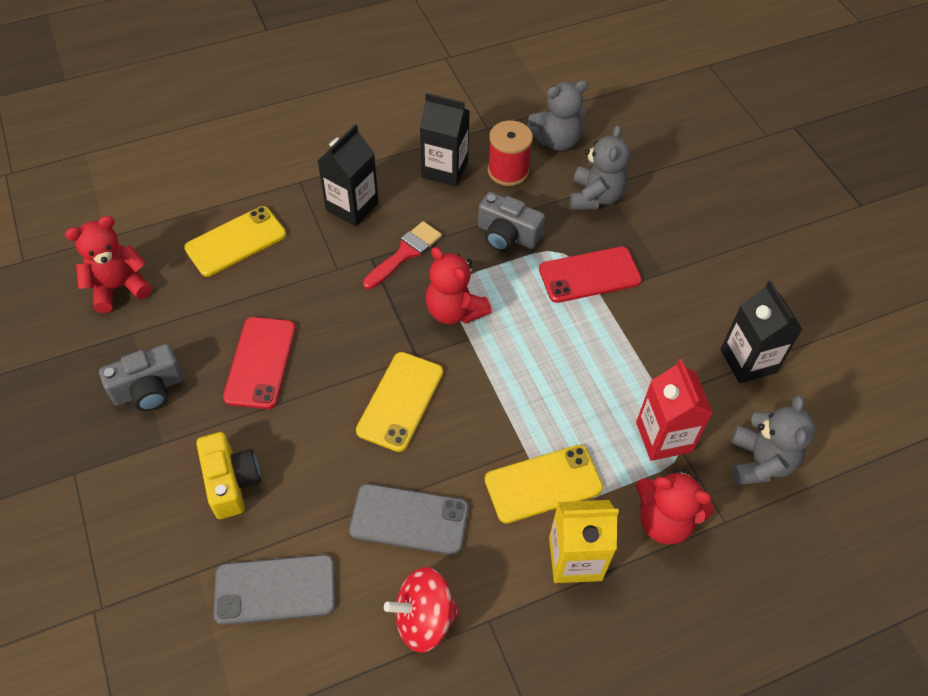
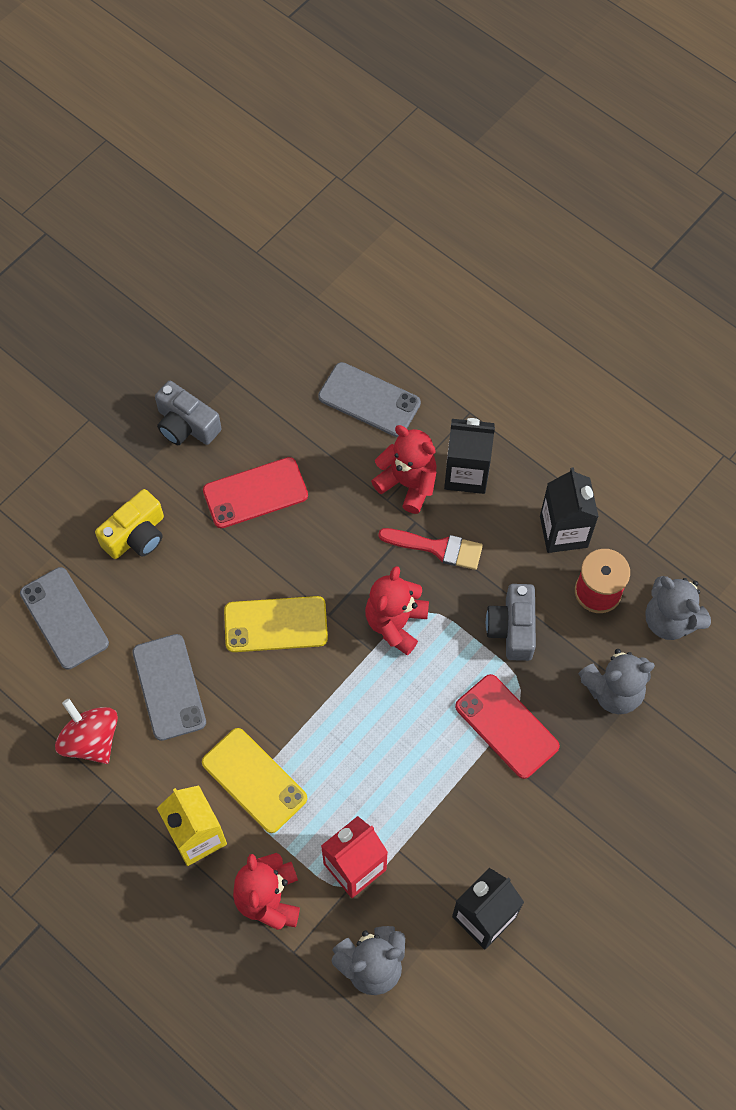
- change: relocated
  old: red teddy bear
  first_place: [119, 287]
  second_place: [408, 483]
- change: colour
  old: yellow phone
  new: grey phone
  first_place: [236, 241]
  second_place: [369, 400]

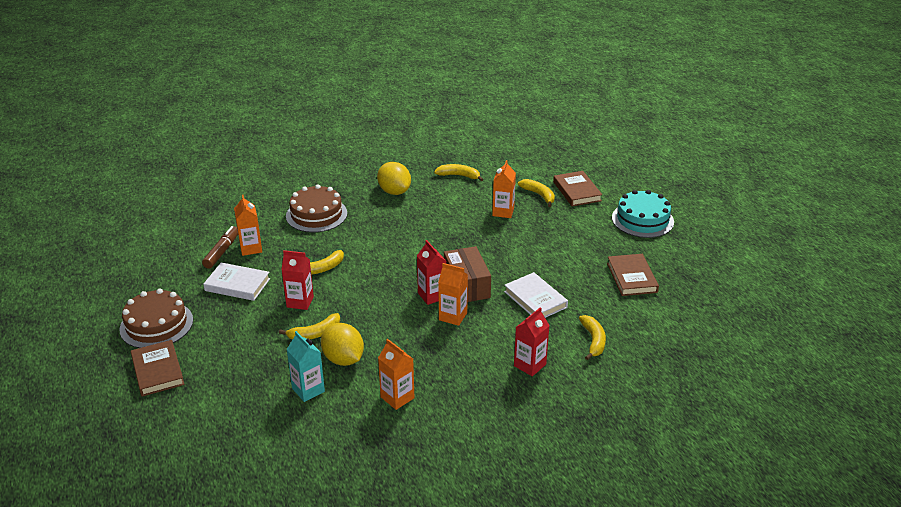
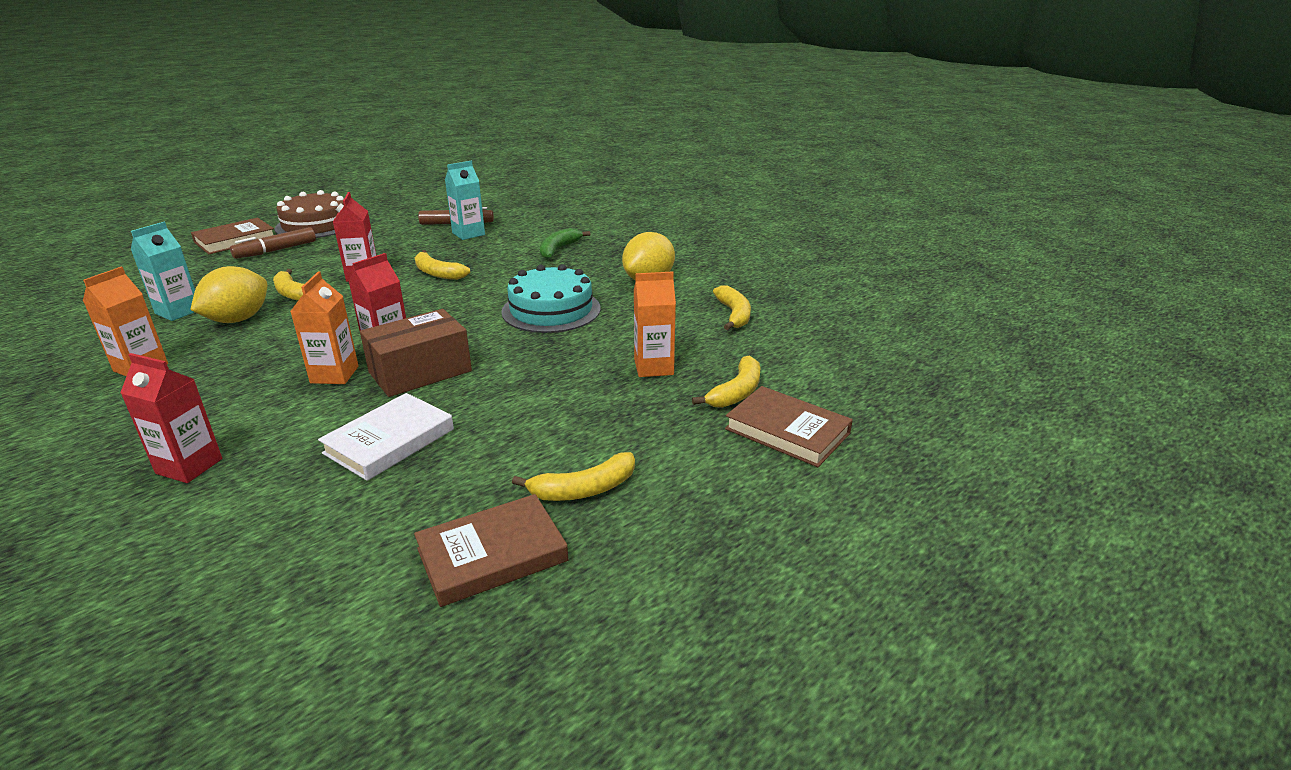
- change: missing
  old: white book
  first_place: [237, 285]
- change: appeared
  new: brown marker
  second_place: [276, 250]
- change: relocated
  old: yellow banana
  first_place: [593, 341]
  second_place: [584, 489]
- change: relocated
  old: turquoise cake
  first_place: [642, 219]
  second_place: [551, 310]
- change: exchanged
  old: brown cake
  new: green banana
  first_place: [316, 214]
  second_place: [558, 249]
- change: colour
  old: orange carton
  new: turquoise carton
  first_place: [251, 248]
  second_place: [468, 234]
- change: spun
  old: brown book
  first_place: [576, 191]
  second_place: [787, 431]
  degrees: 75

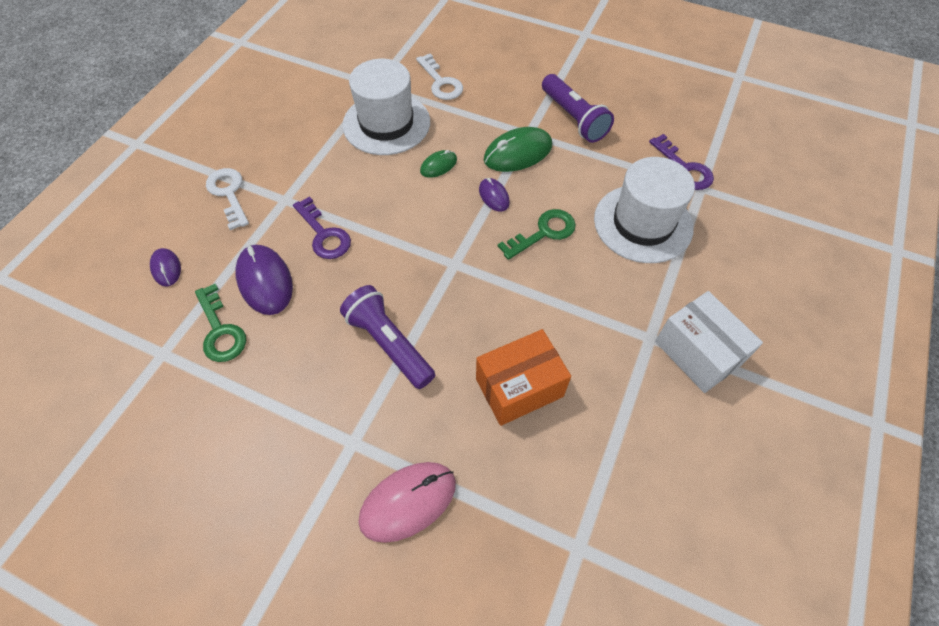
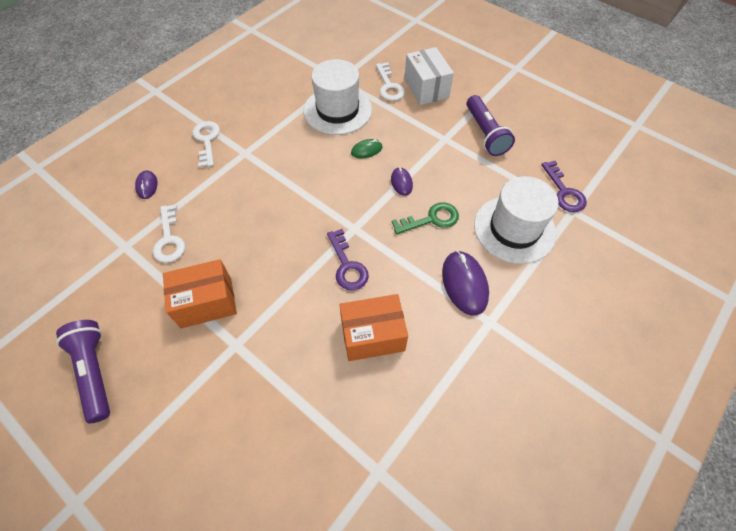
- change: missing
  old: pink mouse
  first_place: [408, 502]
- change: missing
  old: green mouse
  first_place: [518, 153]
- change: appeared
  new: orange box
  second_place: [206, 302]
- change: relocated
  old: purple mouse
  first_place: [265, 281]
  second_place: [464, 283]
- change: relocated
  old: purple key
  first_place: [324, 234]
  second_place: [347, 265]
- change: relocated
  old: purple flashlight
  first_place: [389, 343]
  second_place: [95, 371]
- change: relocated
  old: white box
  first_place: [697, 353]
  second_place: [426, 88]
- change: colour
  old: green key
  new: white key
  first_place: [220, 330]
  second_place: [169, 239]

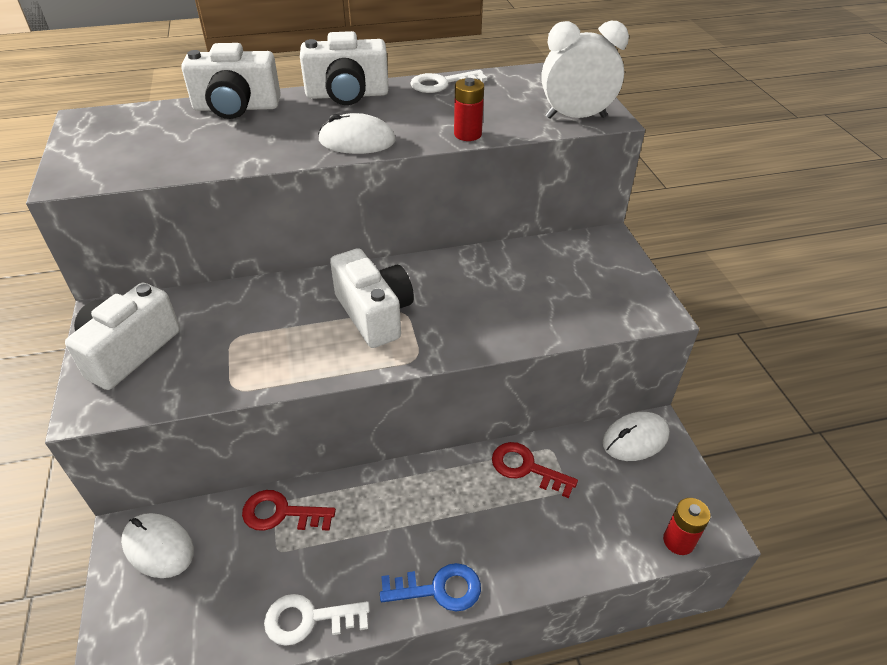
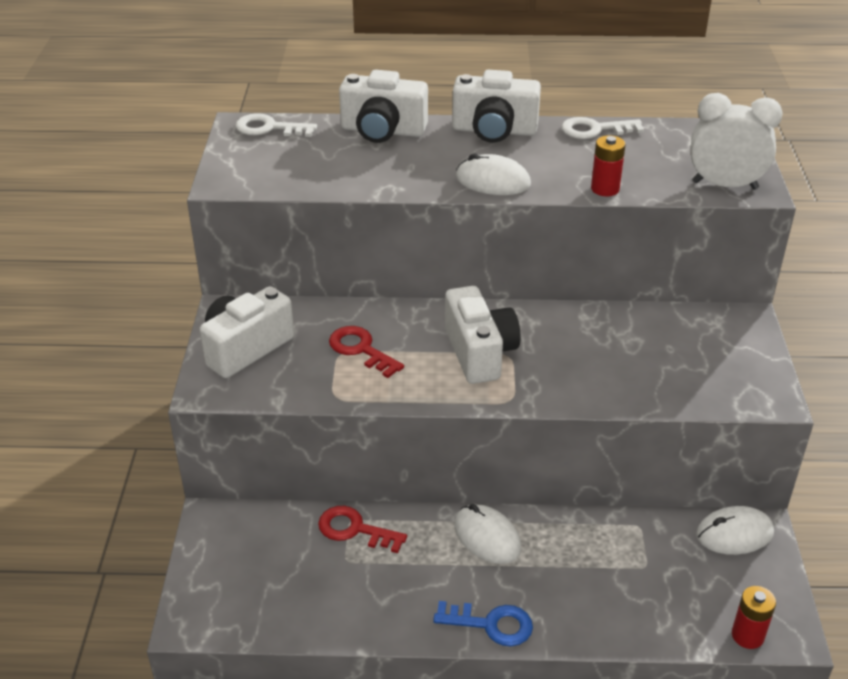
- change: relocated
  old: white mouse
  first_place: [158, 547]
  second_place: [487, 537]
- change: relocated
  old: white key
  first_place: [309, 619]
  second_place: [269, 128]
- change: relocated
  old: red key
  first_place: [526, 468]
  second_place: [361, 349]

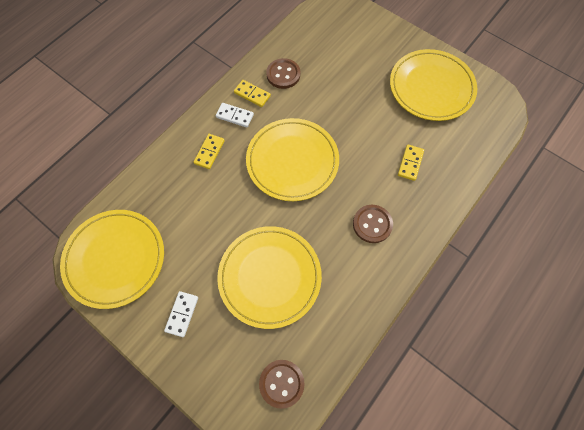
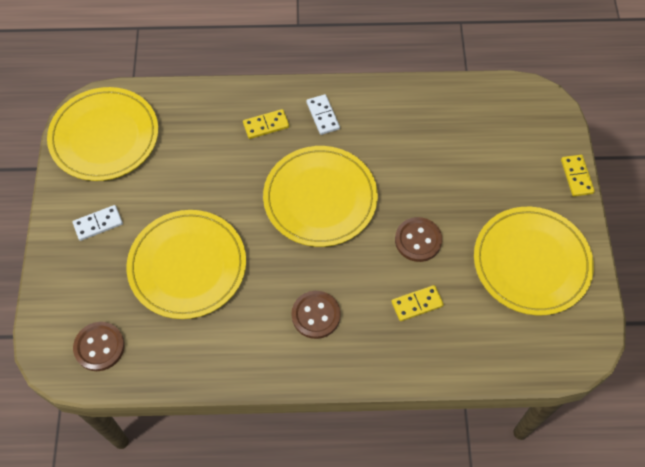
- change: relocated
  old: yellow domino
  first_place: [252, 94]
  second_place: [576, 176]
- change: relocated
  old: brown button
  first_place: [283, 74]
  second_place: [418, 240]

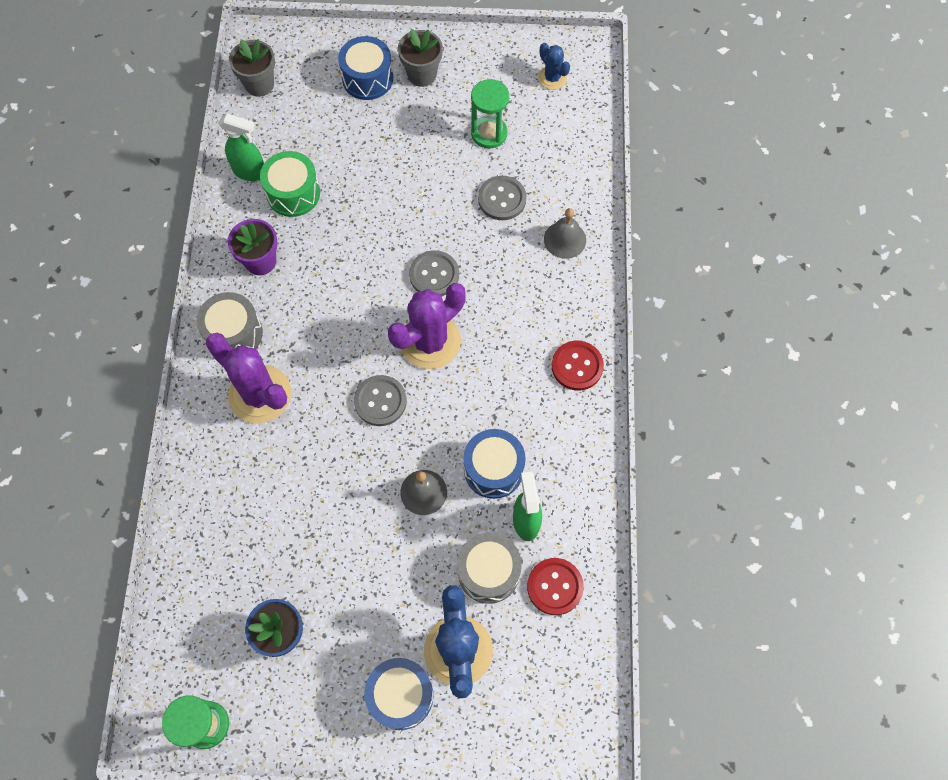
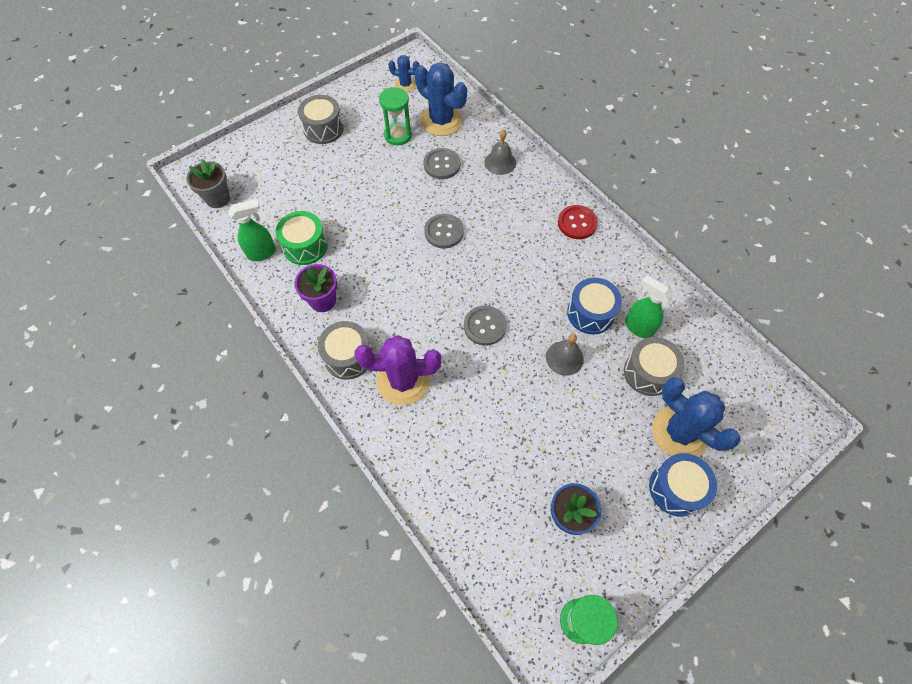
- change: missing
  old: blue drum
  first_place: [367, 78]
- change: missing
  old: purple cactus
  first_place: [430, 341]
- change: missing
  old: red button
  first_place: [555, 587]
- change: appeared
  new: blue cactus
  second_place: [441, 121]
- change: exchanged
  old: grey flower pot
  new: grey drum
  first_place: [422, 74]
  second_place: [323, 129]

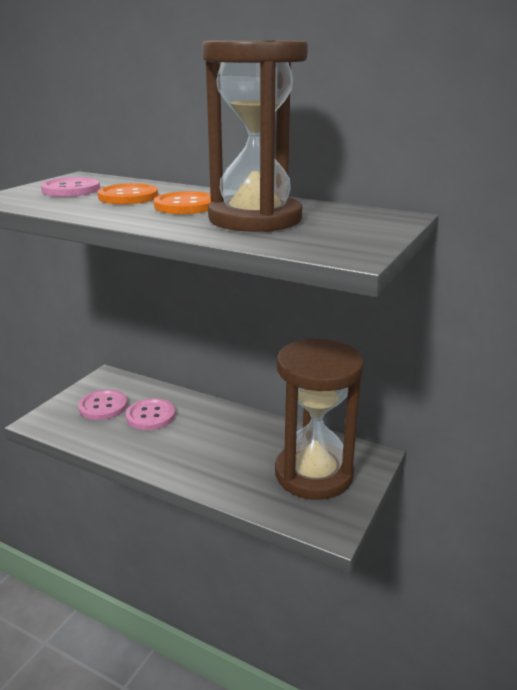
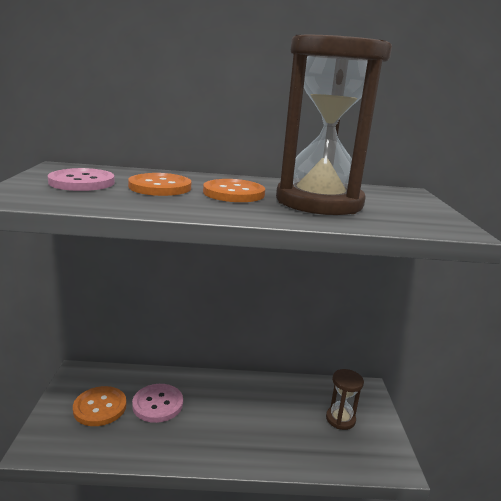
- change: colour
  old: pink button
  new: orange button
  first_place: [103, 406]
  second_place: [100, 407]
- change: size
  old: brown hourglass
  first_place: [313, 474]
  second_place: [340, 419]
  factor: 0.43

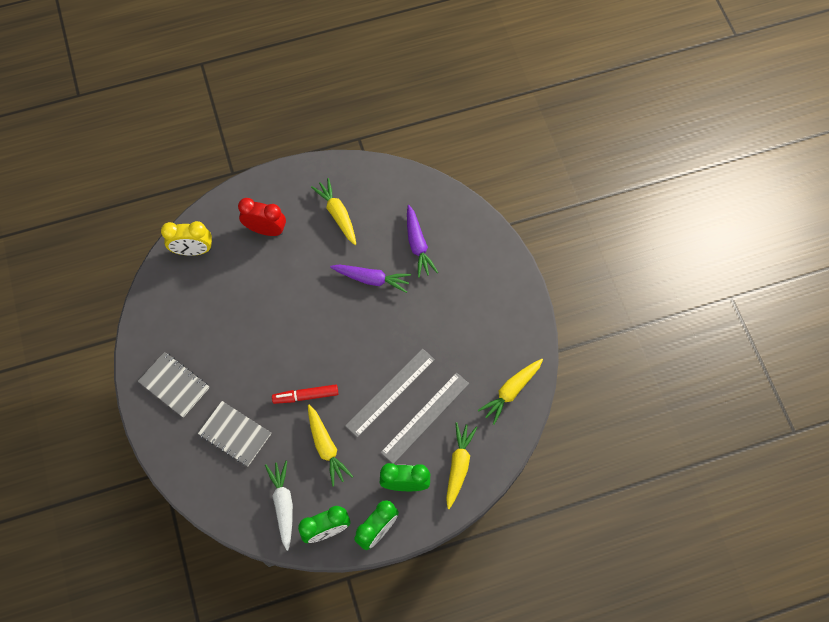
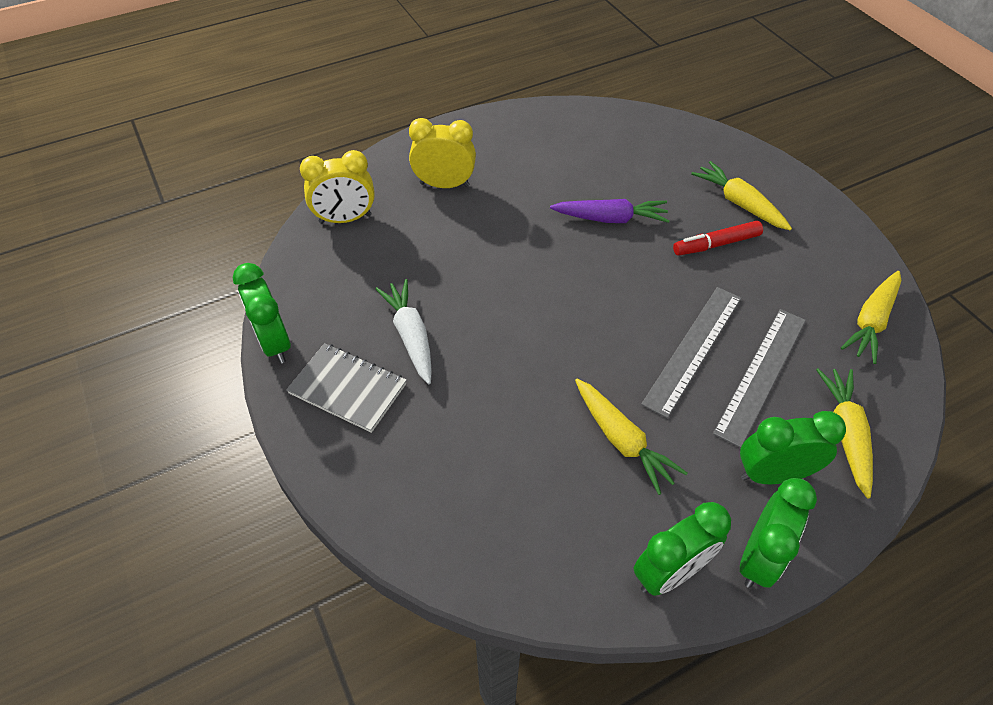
- change: missing
  old: grey notebook
  first_place: [235, 434]
- change: missing
  old: purple carrot
  first_place: [417, 245]
- change: appeared
  new: green clock
  second_place: [274, 343]
- change: relocated
  old: white carrot
  first_place: [283, 504]
  second_place: [411, 336]
- change: relocated
  old: red marker
  first_place: [306, 396]
  second_place: [716, 244]
- change: relocated
  old: yellow carrot
  first_place: [337, 214]
  second_place: [739, 203]
- change: colour
  old: red clock
  new: yellow clock
  first_place: [266, 230]
  second_place: [444, 185]

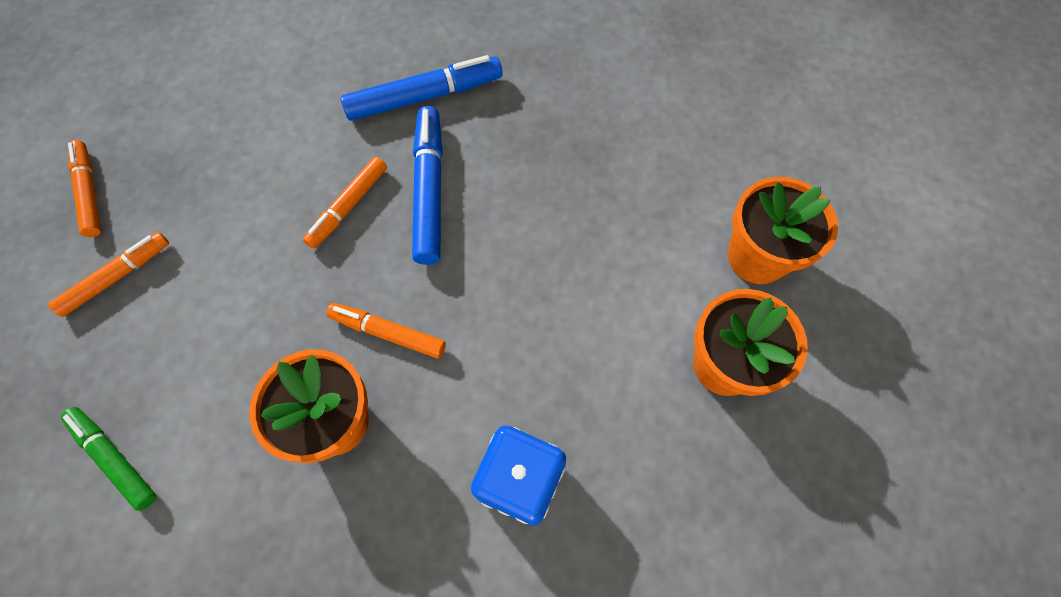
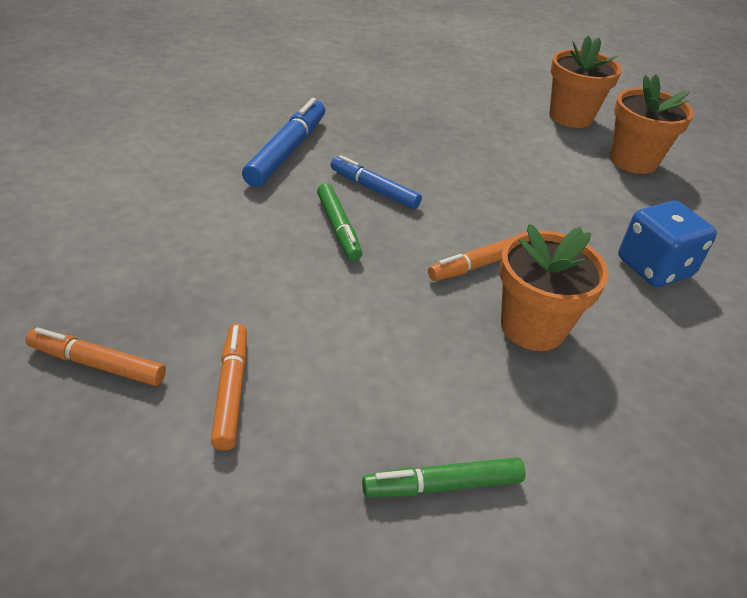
- change: colour
  old: orange marker
  new: green marker
  first_place: [349, 206]
  second_place: [338, 228]
- change: size
  old: blue marker
  first_place: [429, 190]
  second_place: [374, 189]
  factor: 0.65

